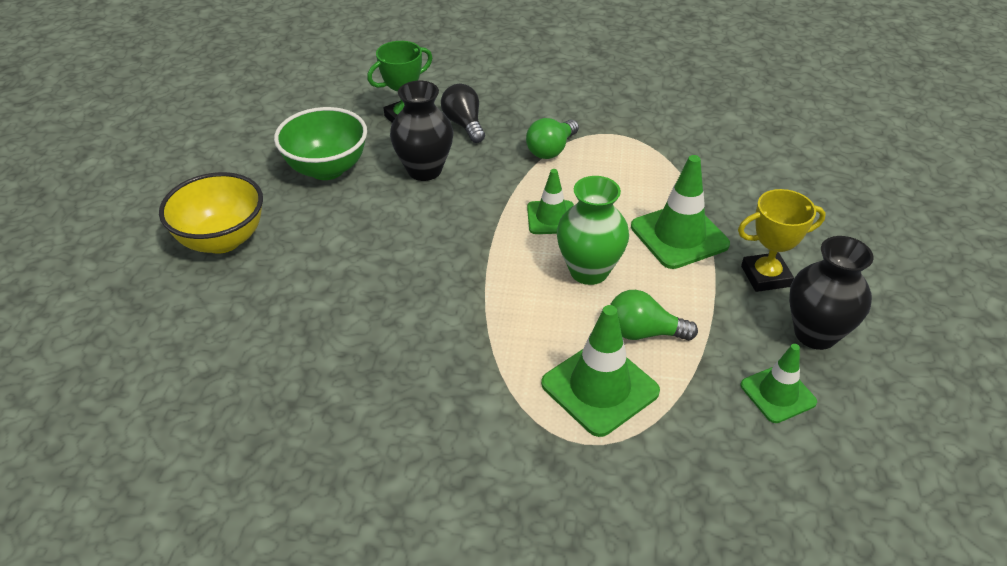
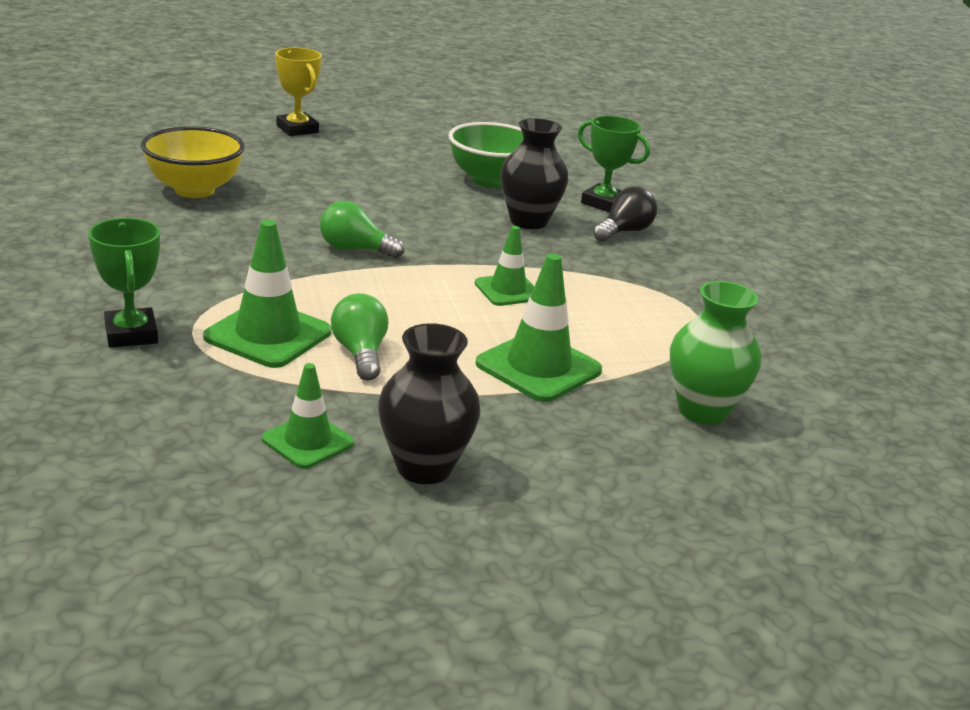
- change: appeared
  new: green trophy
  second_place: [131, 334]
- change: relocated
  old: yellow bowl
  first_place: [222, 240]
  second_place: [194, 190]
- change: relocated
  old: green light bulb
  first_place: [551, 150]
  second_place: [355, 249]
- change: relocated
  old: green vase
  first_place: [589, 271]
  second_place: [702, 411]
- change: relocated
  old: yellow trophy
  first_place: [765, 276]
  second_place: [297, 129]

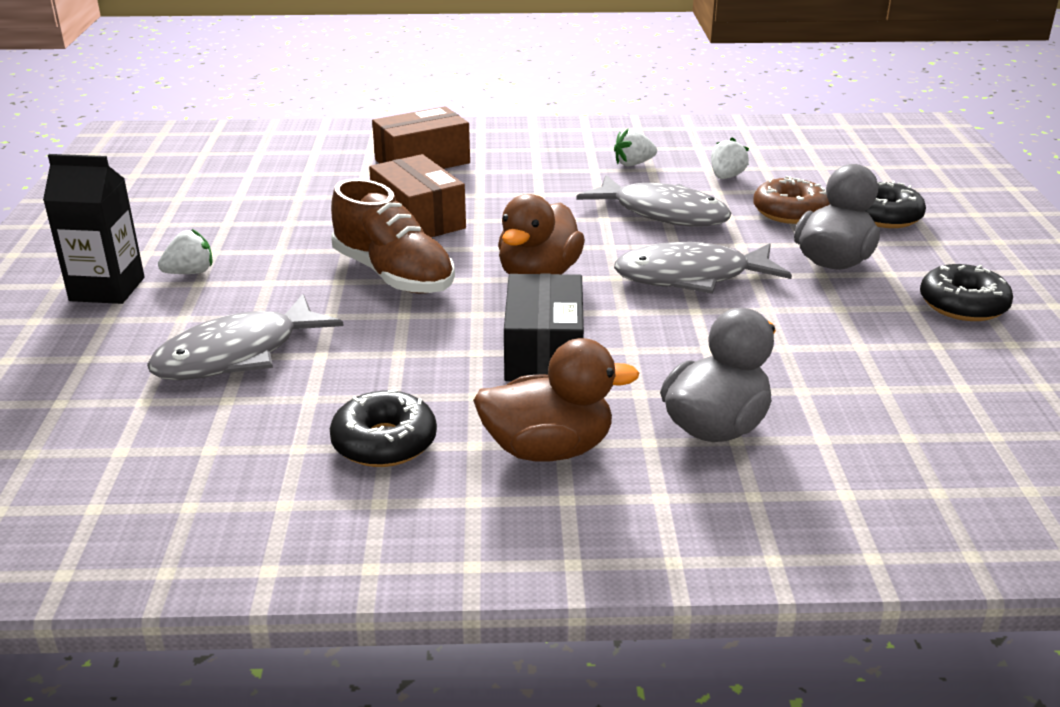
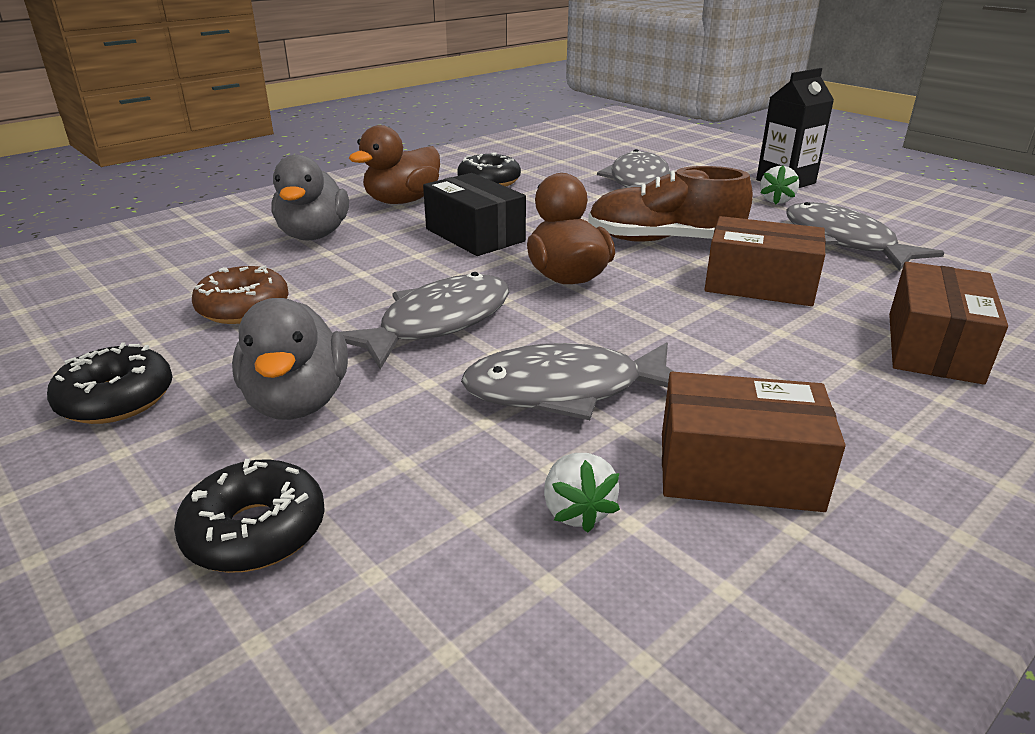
- change: appeared
  new: grey fish
  second_place: [843, 241]
- change: relocated
  old: brown donut
  first_place: [789, 212]
  second_place: [243, 308]
- change: exchanged
  old: white strawberry
  new: brown box
  first_place: [633, 164]
  second_place: [738, 471]

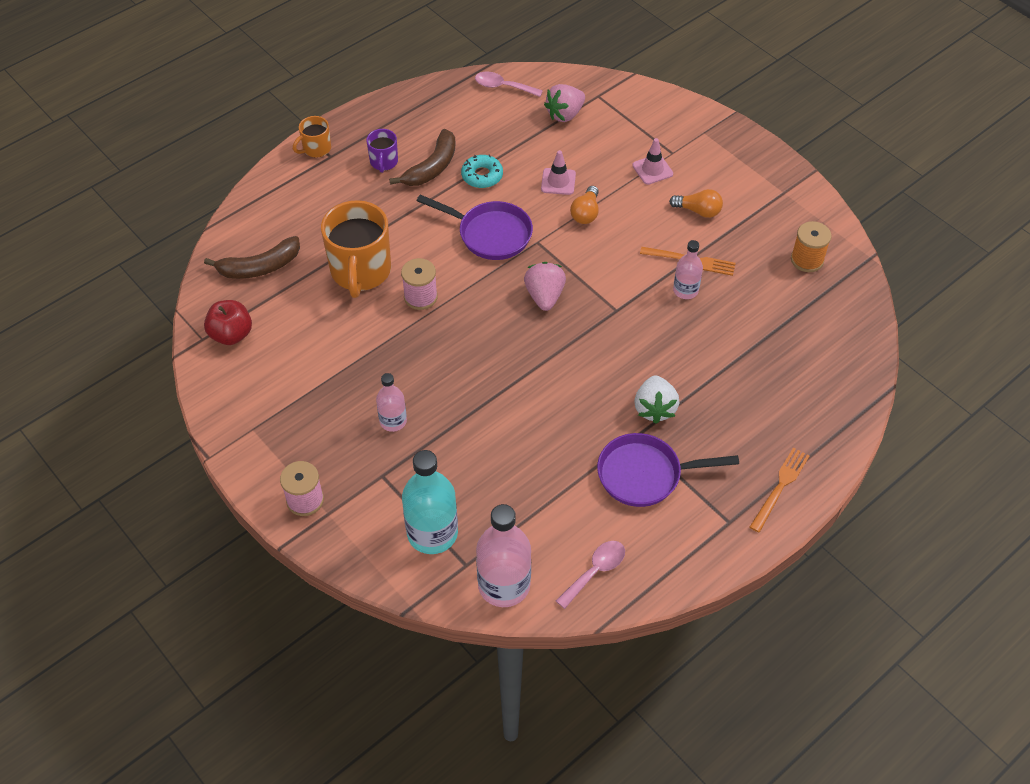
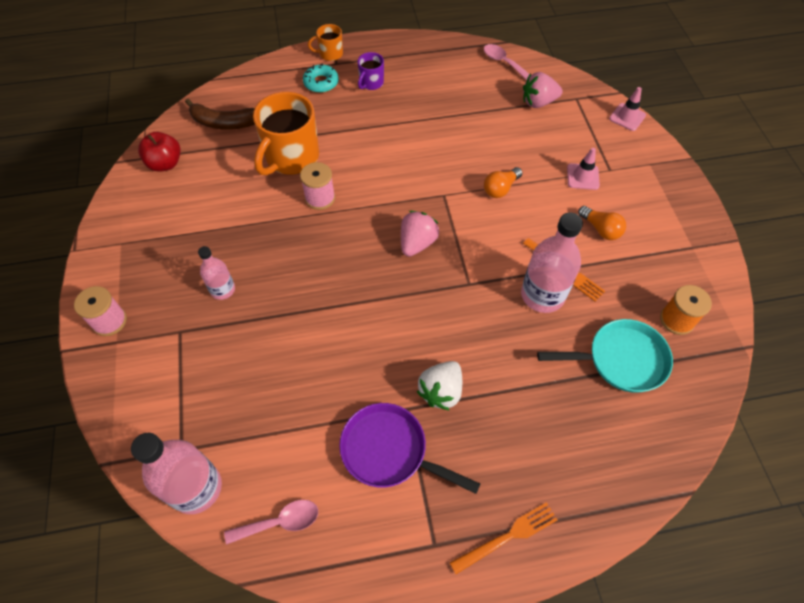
- change: missing
  old: brown banana
  first_place: [432, 167]
- change: missing
  old: turquoise bottle
  first_place: [432, 533]
- change: missing
  old: purple pan
  first_place: [490, 234]
- change: appeared
  new: turquoise pan
  second_place: [620, 360]
- change: relocated
  old: turquoise donut
  first_place: [482, 176]
  second_place: [321, 83]
- change: relocated
  old: pink traffic cone
  first_place: [558, 181]
  second_place: [627, 117]
- change: size
  old: pink bottle
  first_place: [685, 290]
  second_place: [542, 295]
  factor: 1.76

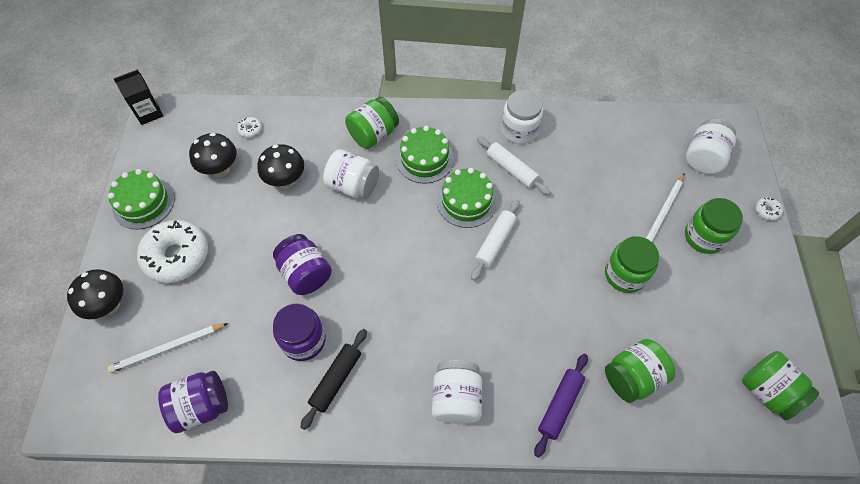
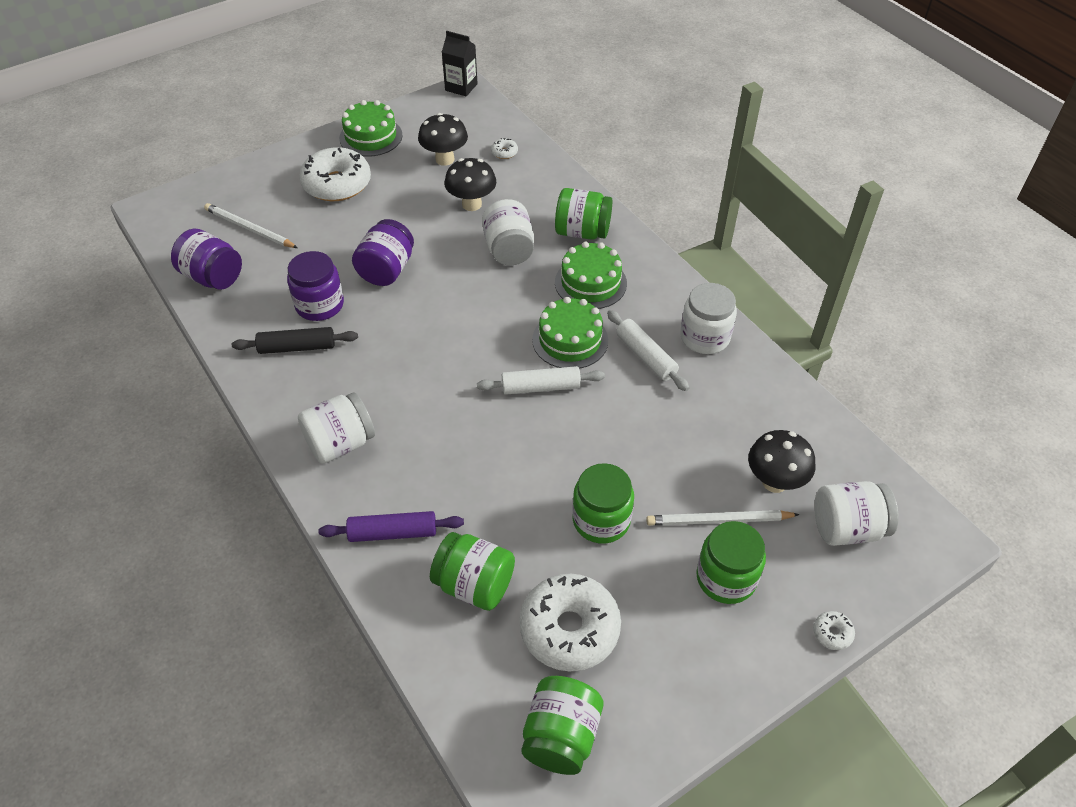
- change: appeared
  new: white donut
  second_place: [569, 629]
- change: relocated
  old: black mushroom
  first_place: [109, 305]
  second_place: [774, 482]
- change: spun
  old: white rolling pin
  first_place: [511, 169]
  second_place: [646, 356]
  degrees: -45

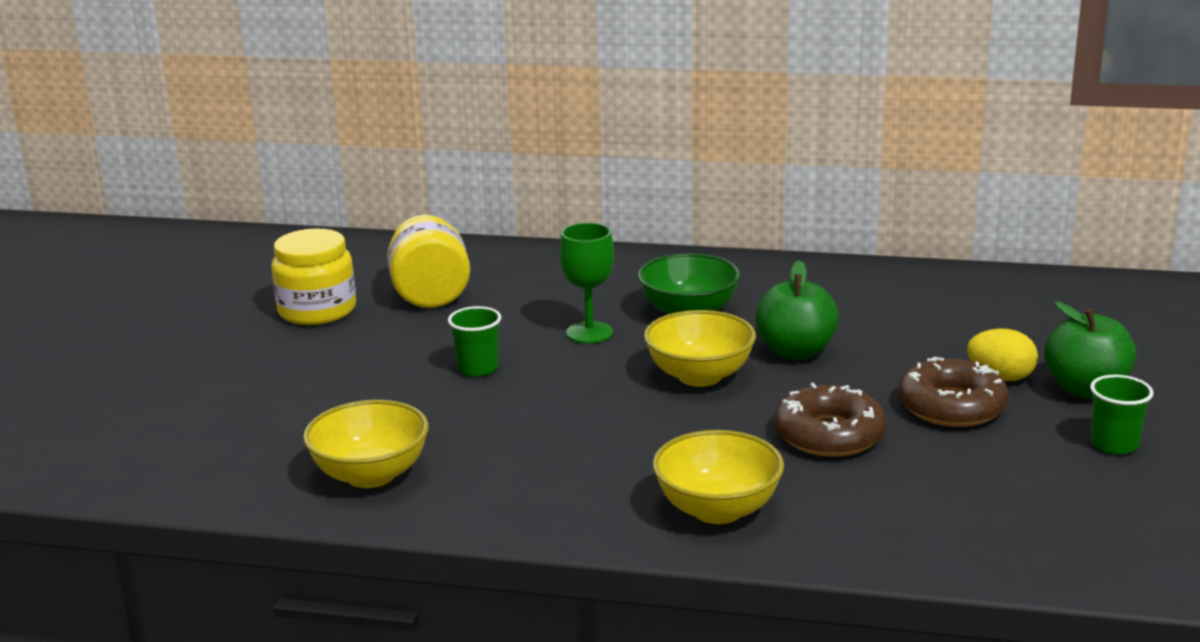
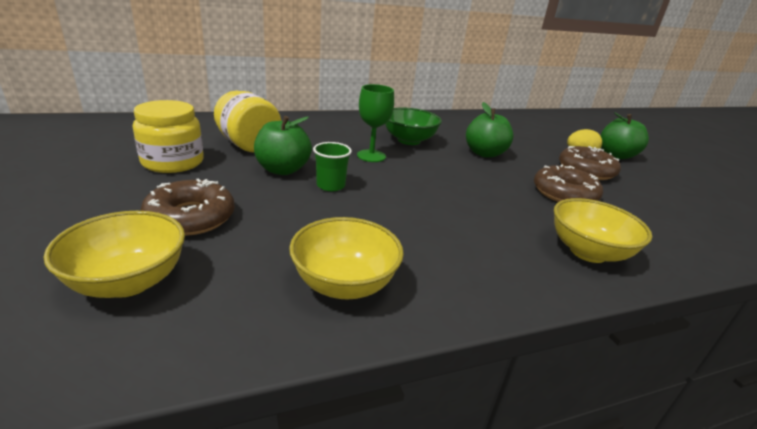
- change: missing
  old: green cup
  first_place: [1114, 444]
- change: appeared
  new: brown donut
  second_place: [191, 217]
- change: appeared
  new: green apple
  second_place: [282, 170]
- change: relocated
  old: yellow bowl
  first_place: [699, 376]
  second_place: [129, 282]

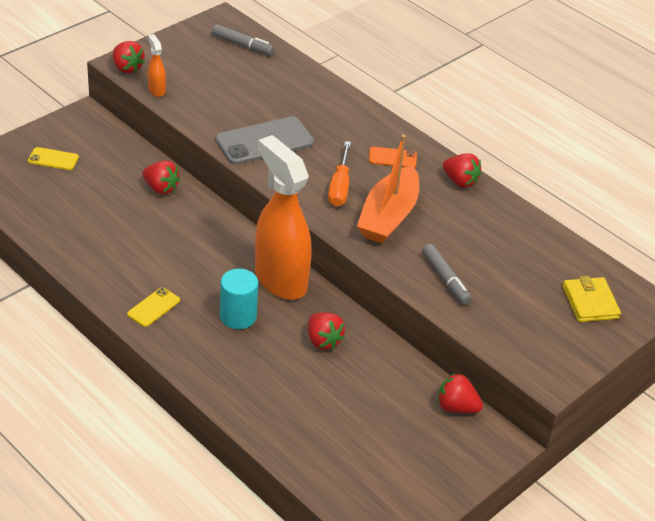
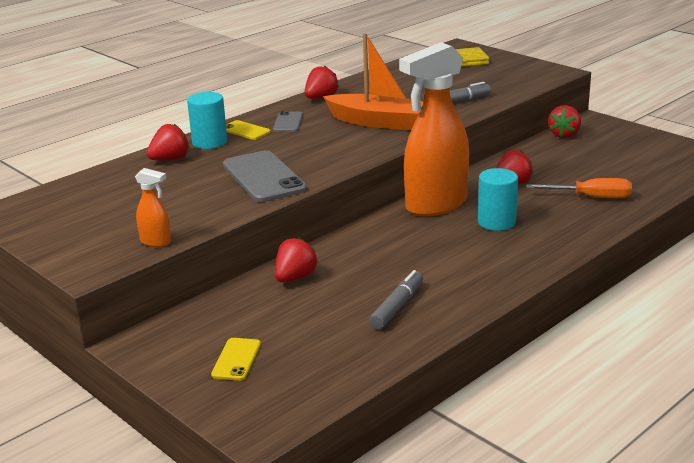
- change: appeared
  new: turquoise cylinder
  second_place: [209, 142]
- change: relocated
  old: red strawberry
  first_place: [127, 68]
  second_place: [170, 159]
- change: relocated
  old: yellow phone
  first_place: [154, 307]
  second_place: [245, 130]
- change: relocated
  old: grey marker
  first_place: [242, 45]
  second_place: [397, 307]
- change: relocated
  old: orange screwdriver
  first_place: [340, 187]
  second_place: [591, 197]
- change: colour
  old: orange phone
  new: grey phone
  first_place: [392, 158]
  second_place: [288, 122]
- change: spun
  old: orange spray bottle
  first_place: [156, 90]
  second_place: [156, 242]
  degrees: -135

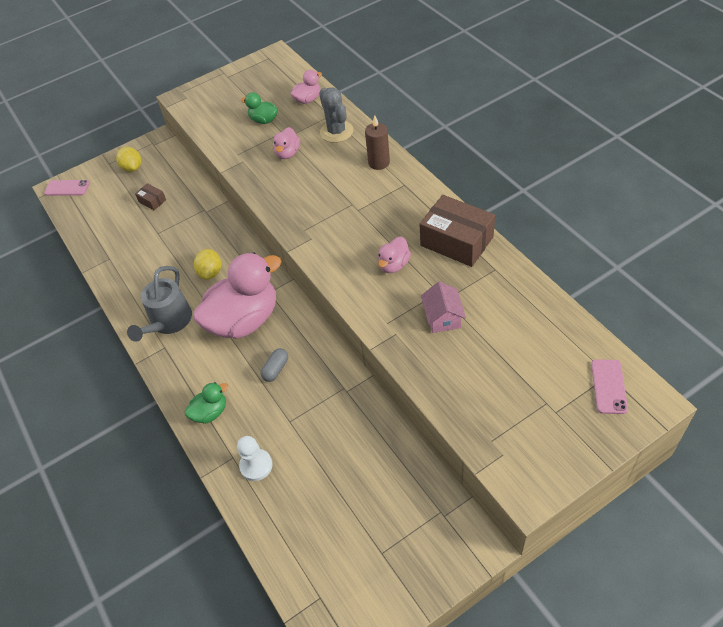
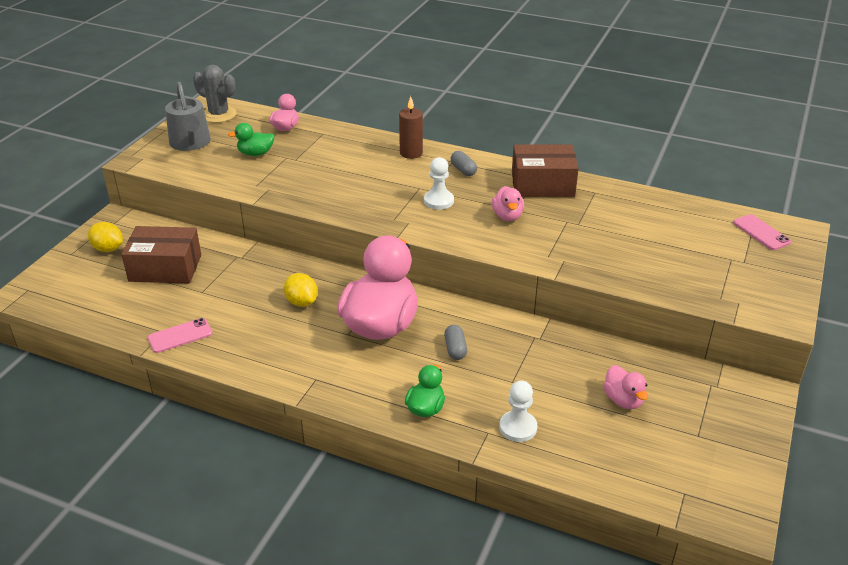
- change: missing
  old: pink house
  first_place: [443, 317]
- change: appeared
  new: white pawn
  second_place: [438, 201]
- change: appeared
  new: grey capsule
  second_place: [463, 170]
- change: relocated
  old: pink phone
  first_place: [67, 188]
  second_place: [180, 336]
- change: relocated
  old: grey watering can
  first_place: [169, 322]
  second_place: [191, 143]
- change: relocated
  old: pink duck
  first_place: [287, 153]
  second_place: [623, 400]
- change: relocated
  old: grey cactus
  first_place: [336, 132]
  second_place: [219, 115]
- change: size
  old: brown box
  first_place: [152, 201]
  second_place: [165, 268]
  factor: 2.21

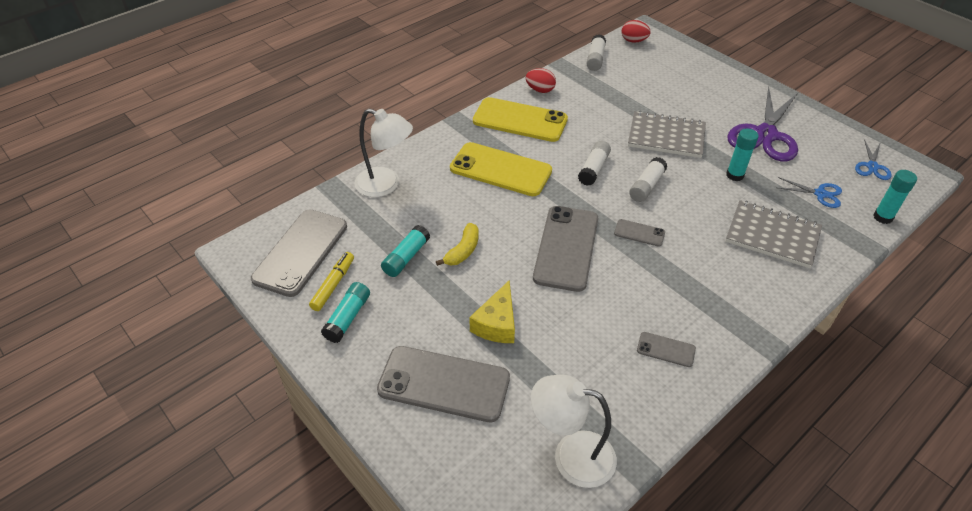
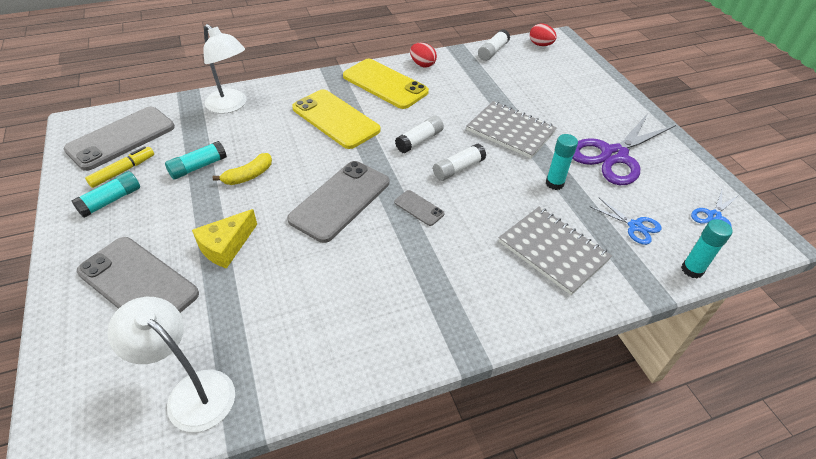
- change: missing
  old: grey phone
  first_place: [666, 349]

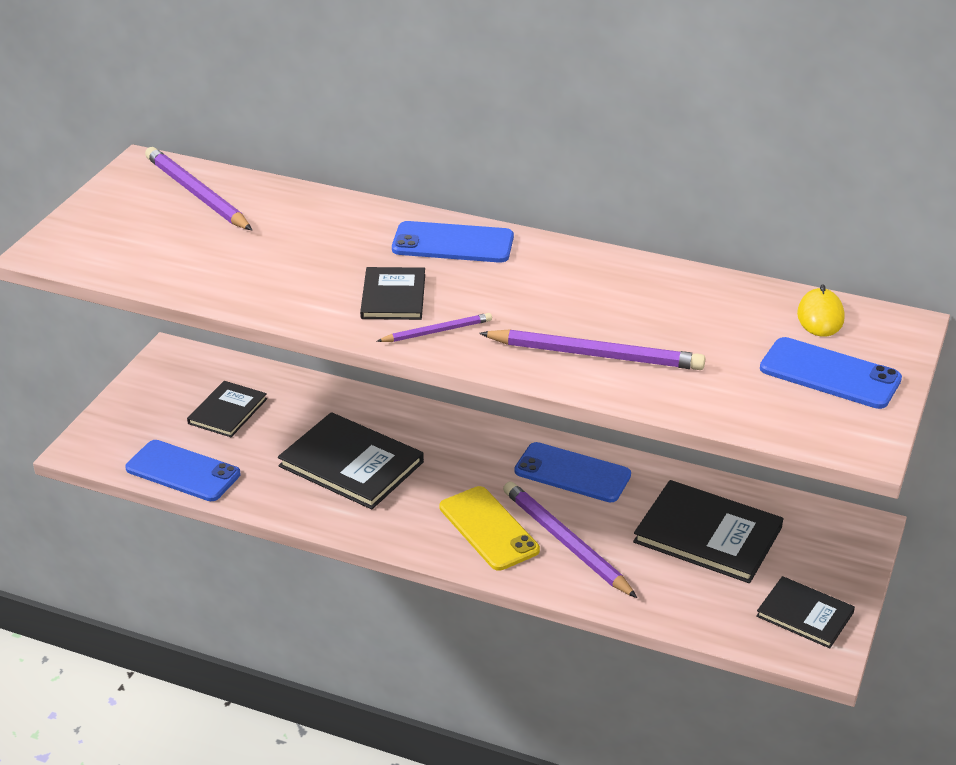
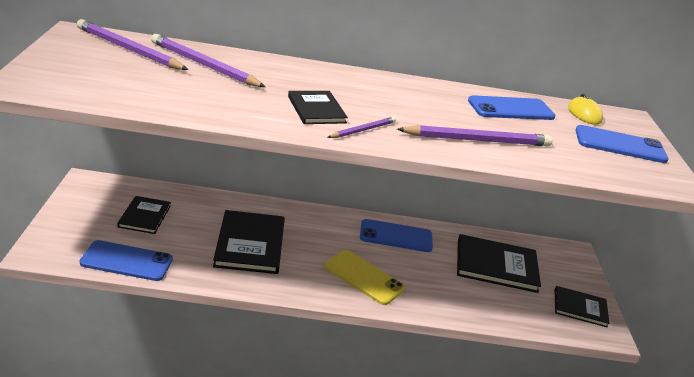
- change: relocated
  old: blue phone
  first_place: [453, 243]
  second_place: [511, 109]
- change: relocated
  old: purple pencil
  first_place: [566, 542]
  second_place: [204, 65]
- change: spun
  old: black book
  first_place: [351, 464]
  second_place: [250, 244]
  degrees: 75

